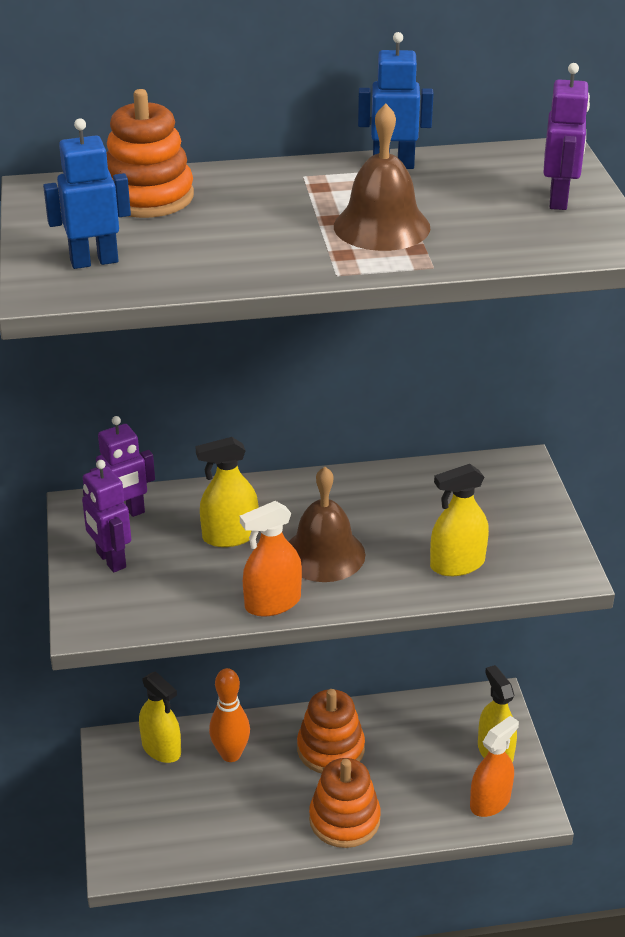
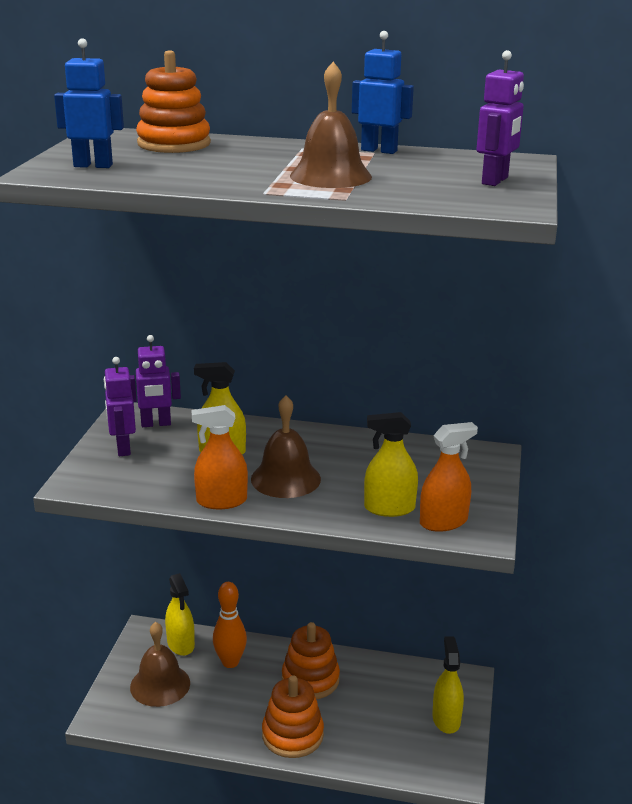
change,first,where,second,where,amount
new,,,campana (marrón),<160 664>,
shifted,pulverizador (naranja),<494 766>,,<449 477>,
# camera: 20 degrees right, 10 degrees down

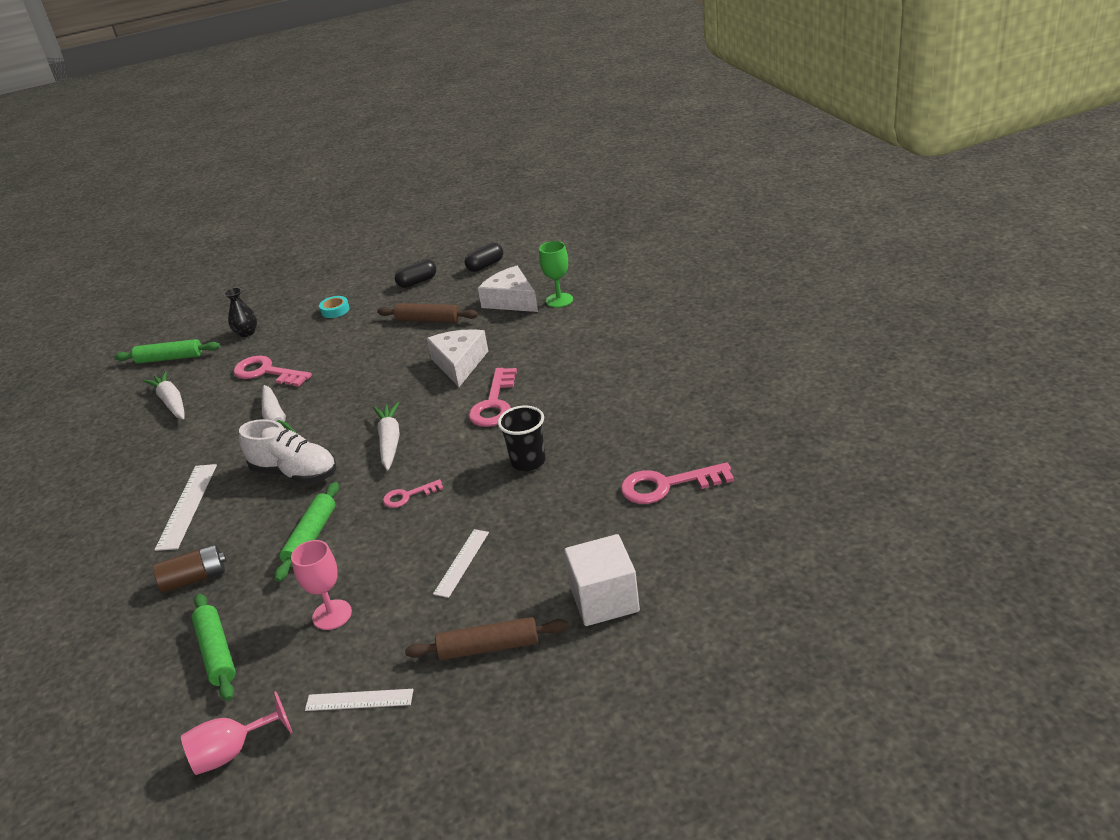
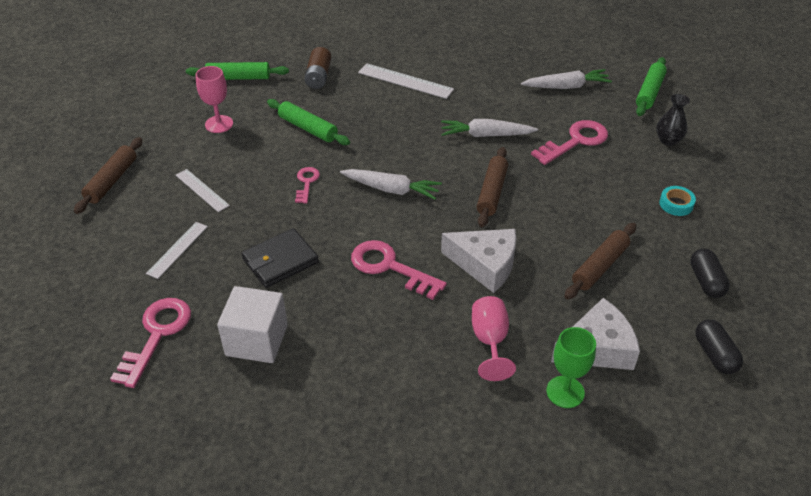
change,first,where,second,where,amount
shifted,regla (blanco),<359 700>,,<177 250>,
shifted,cubo (blanco),<602 580>,,<252 324>,
swapped,vaso (negro),<521 438>,cartera (negro),<280 258>,
shifted,copa (rosa),<237 733>,,<494 338>,
new,,,rodillo (marrón),<492 187>,
gone,zapato (blanco),<287 451>,,,
# camera: 110 degrees right, 10 degrees up

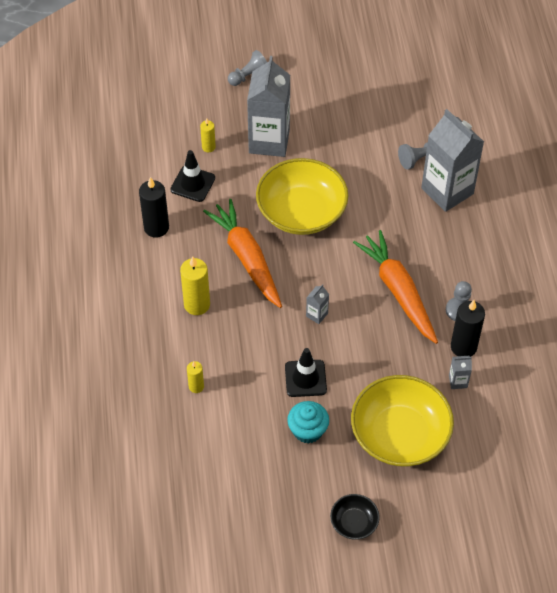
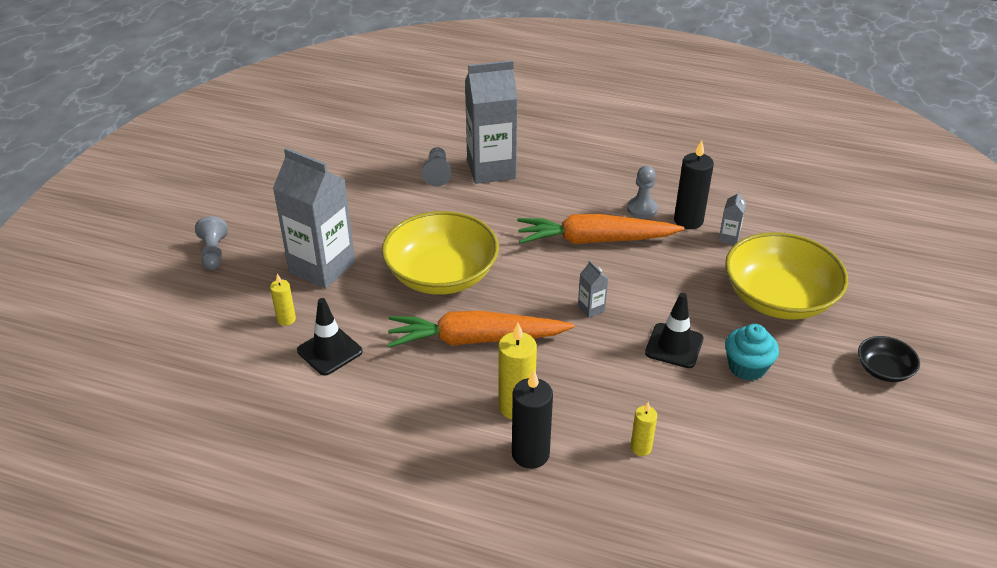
change,first,where,second,where,amount
shifted,vela (negro),<154 207>,,<532 419>,
# camera: 65 degrees left, 15 degrees down

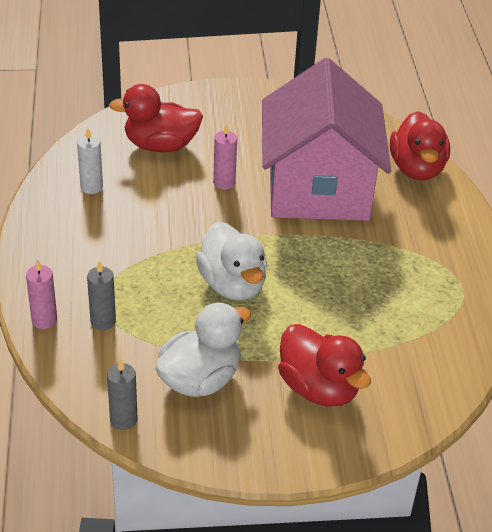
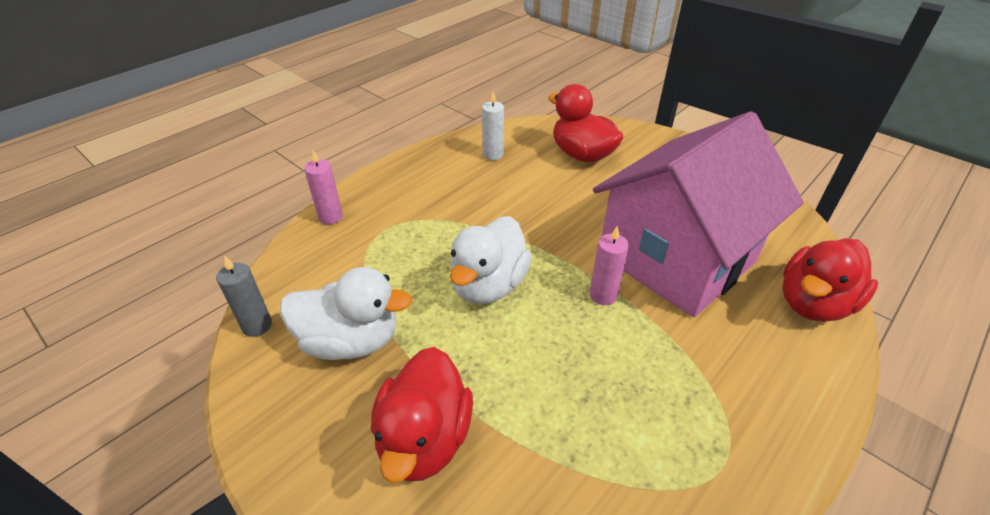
change,first,where,second,where,amount
shifted,vela (rosa),<225 156>,,<609 265>,
gone,vela (gris),<101 295>,,,
# camera: 50 degrees right, 0 degrees up

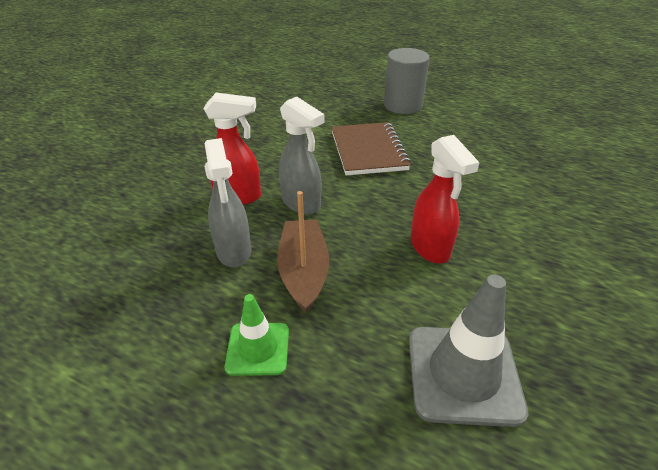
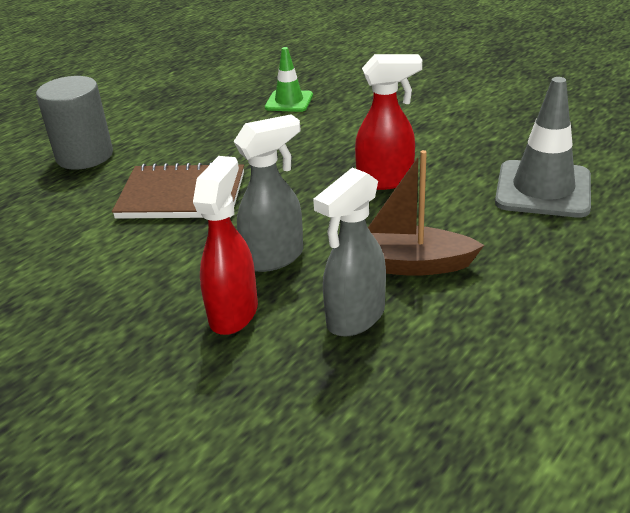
change,first,where,second,where,amount
shifted,cono de tráfico (verde),<257 335>,,<289 79>,
rotated,pulverizador (gris),<227 203>,,<349 252>,135 degrees clockwise
# camera: 75 degrees left, 5 degrees down

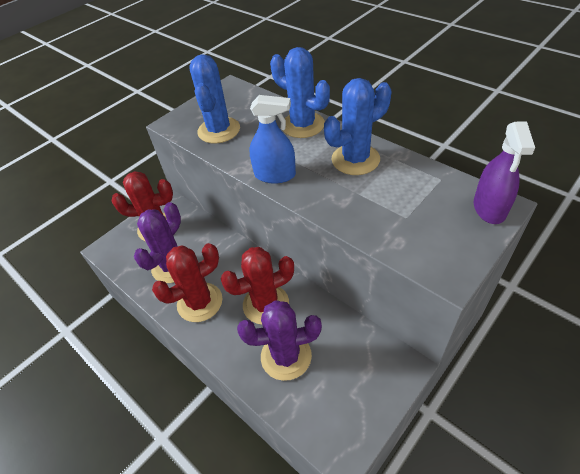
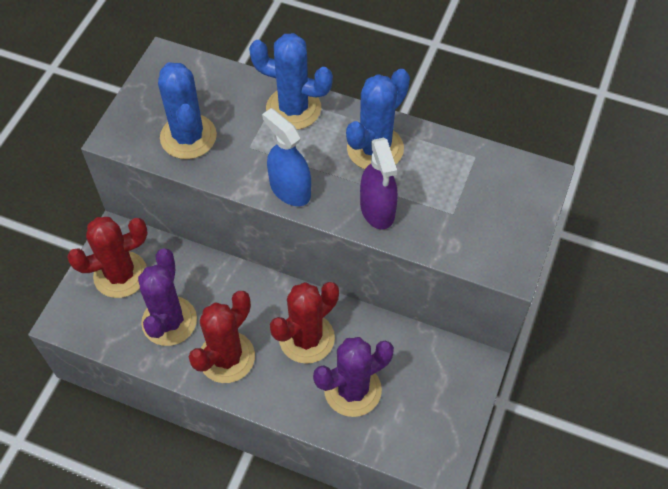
change,first,where,second,where,amount
rotated,pulverizador (azul),<272 139>,,<286 157>,120 degrees counterclockwise
shifted,pulverizador (morado),<504 172>,,<379 183>,
# camera: 25 degrees left, 10 degrees up

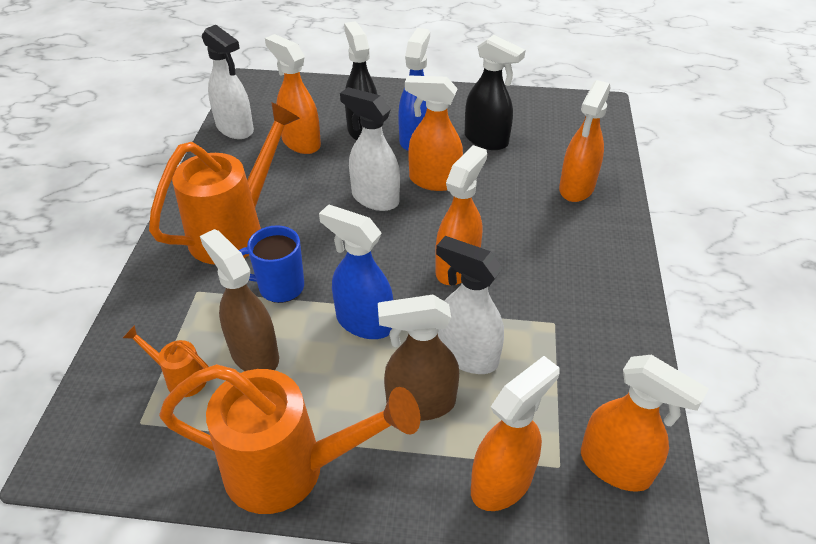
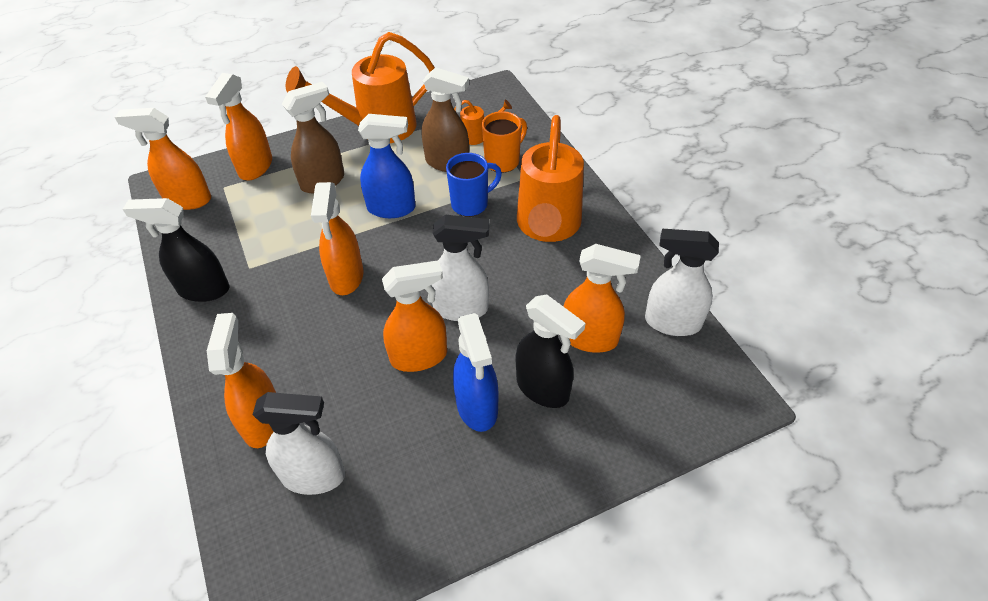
change,first,where,second,where,amount
shifted,pulverizador (negro),<495 92>,,<176 250>,
shifted,pulverizador (blanco),<470 305>,,<298 443>,
new,,,taza (naranja),<504 142>,
# camera: 150 degrees right, 5 degrees up

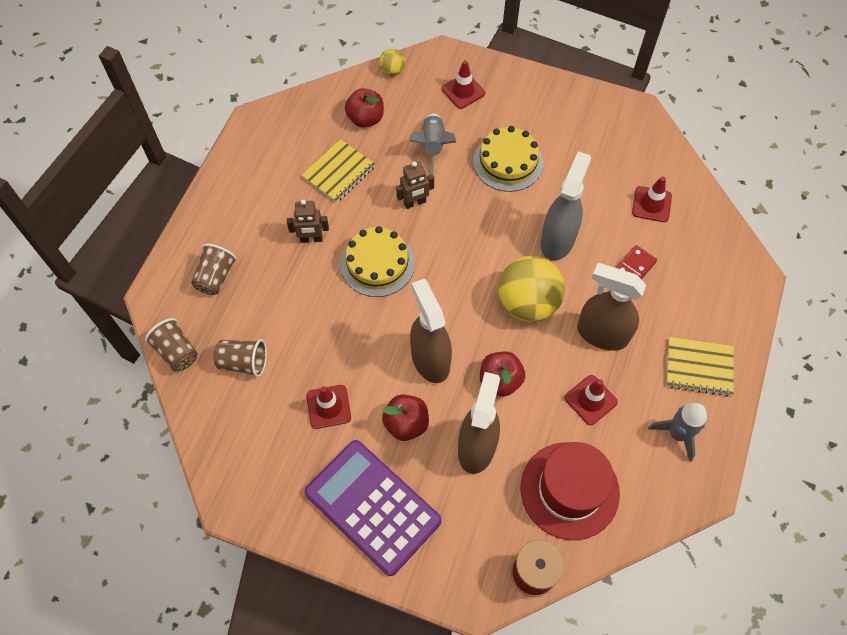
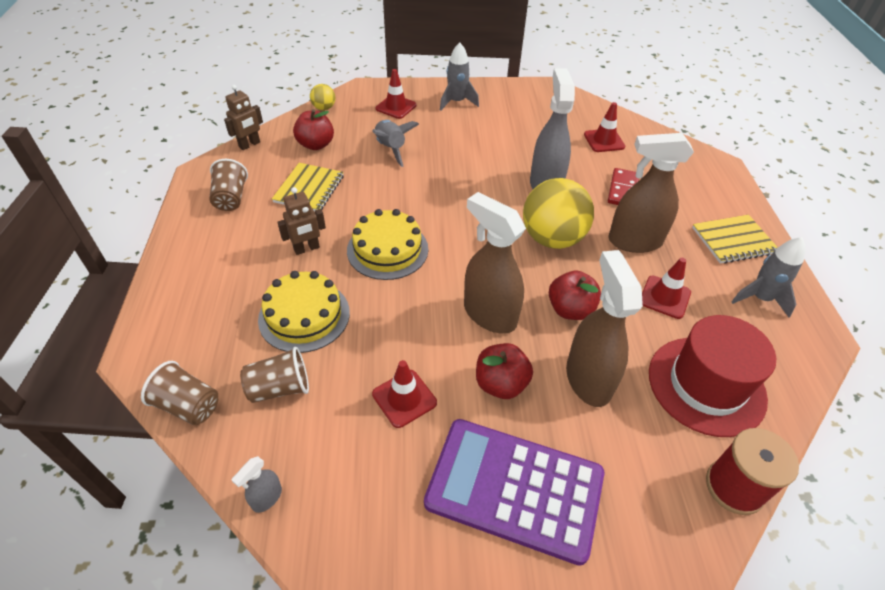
change,first,where,second,where,amount
shifted,vaso (marrón),<214 269>,,<228 185>,
shifted,robot (marrón),<415 185>,,<243 117>,
new,,,pulverizador (gris),<256 484>,
shifted,tarta (amarillo),<508 159>,,<304 312>,
new,,,cohete (gris),<459 76>,
# camera: 25 degrees left, 15 degrees down

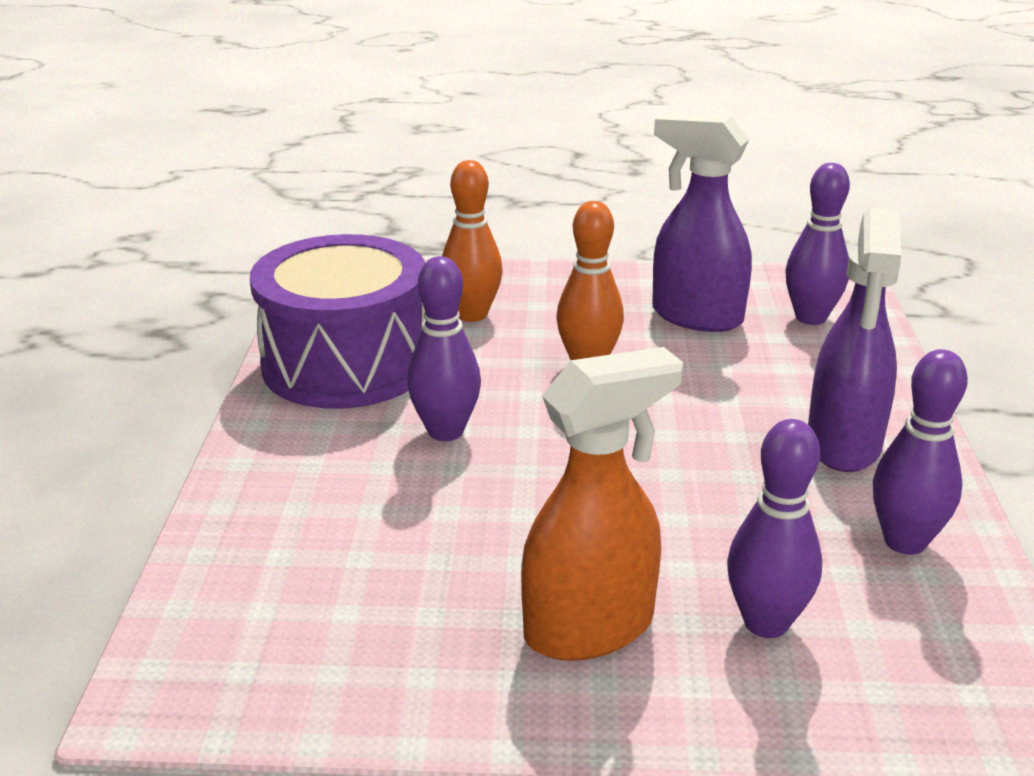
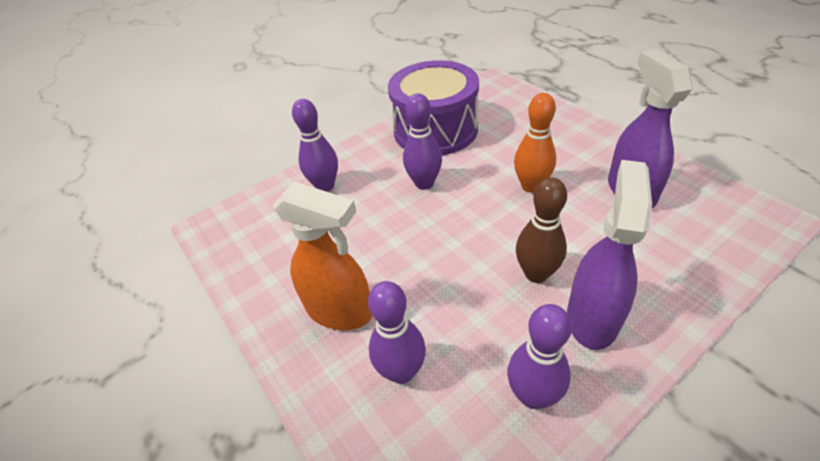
change,first,where,second,where,amount
shifted,bolo (morado),<817 244>,,<315 145>,
new,,,bolo (marrón),<541 230>,
rotated,pulverizador (morado),<854 340>,,<609 255>,135 degrees clockwise
gone,bolo (naranja),<472 241>,,,
# camera: 55 degrees right, 15 degrees up

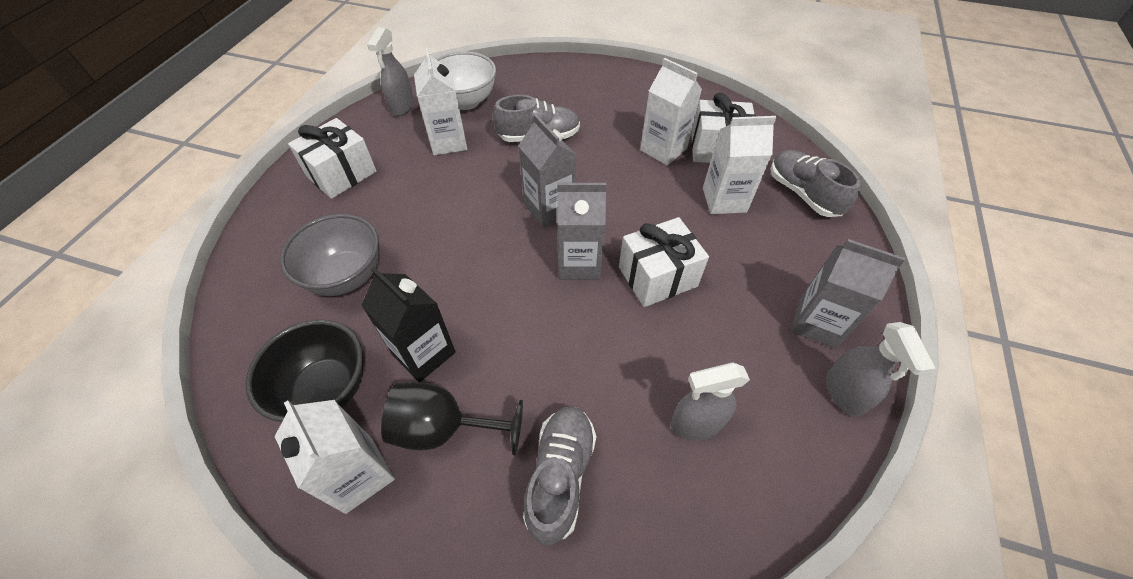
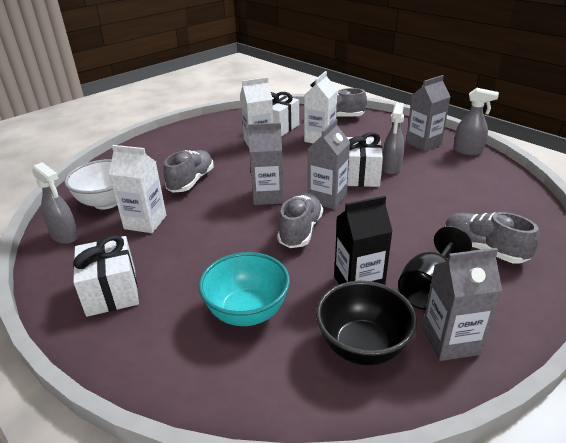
change,first,where,second,where,amount
repainted,cuenco (gris),<329 255>,cuenco (turquesa),<244 289>,
new,,,zapato (gris),<300 220>,
shifted,pulverizador (gris),<710 401>,,<393 138>,
repainted,cartón de leche (blanco),<335 457>,cartón de leche (gris),<462 304>,
# camera: 60 degrees left, 20 degrees down

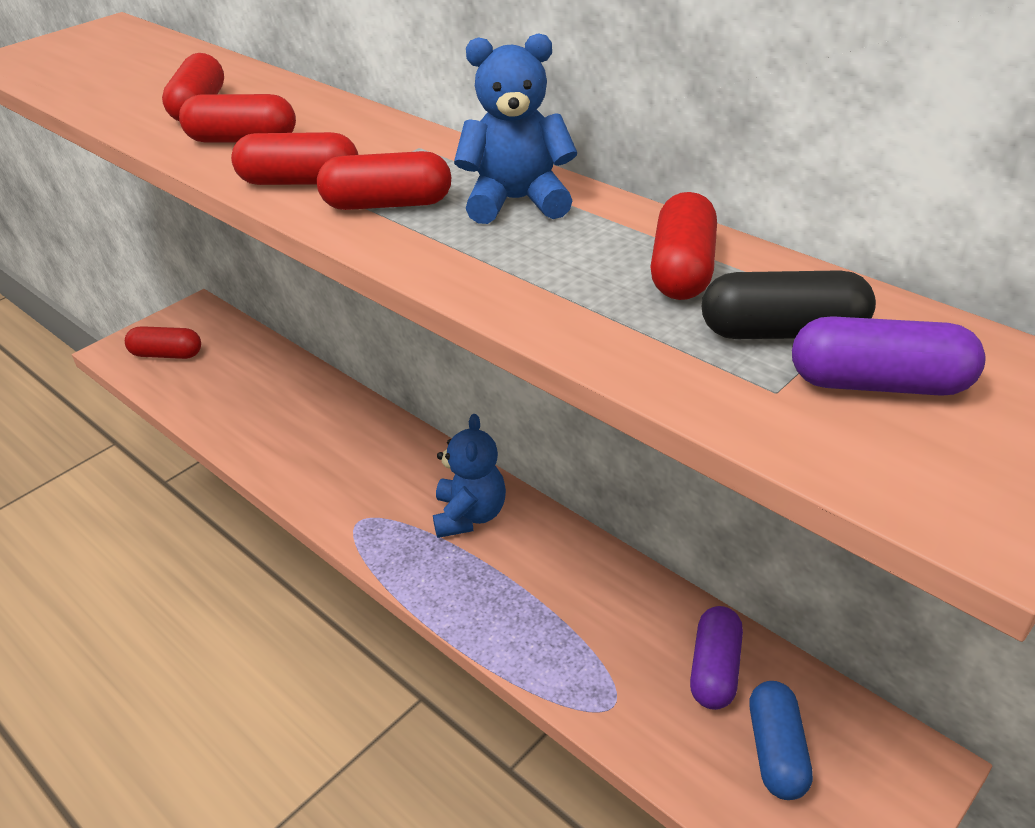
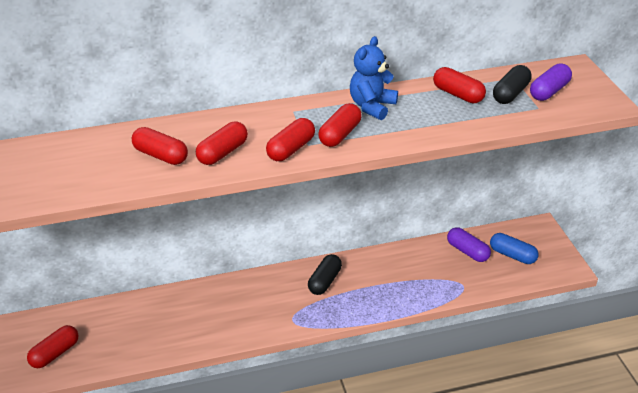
change,first,where,second,where,amount
swapped,osito (azul),<469 476>,cápsula (negro),<325 274>,
# camera: 60 degrees left, 0 degrees up

